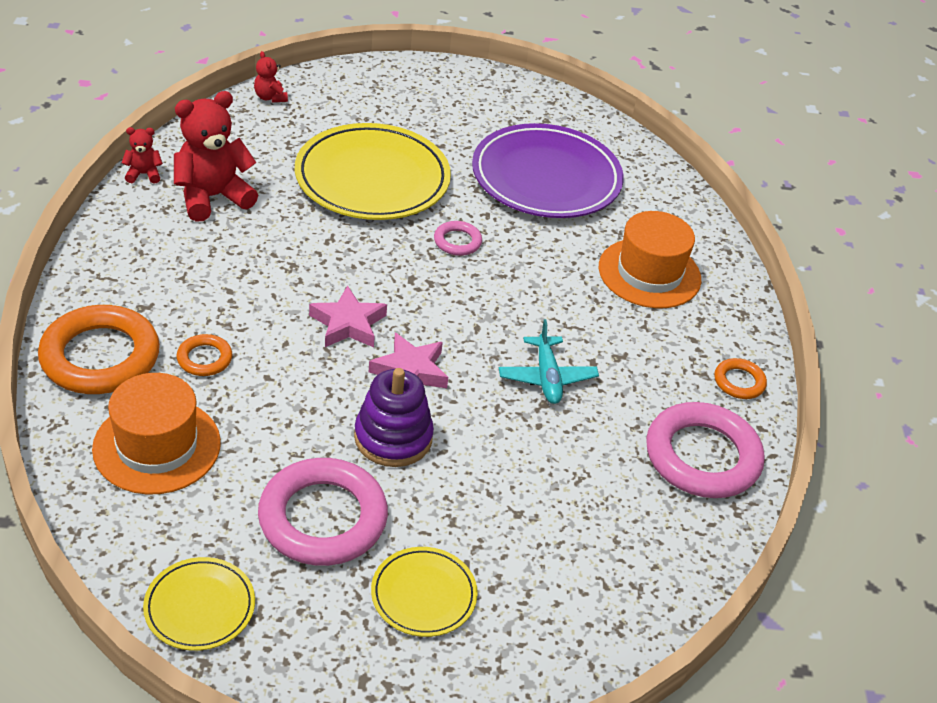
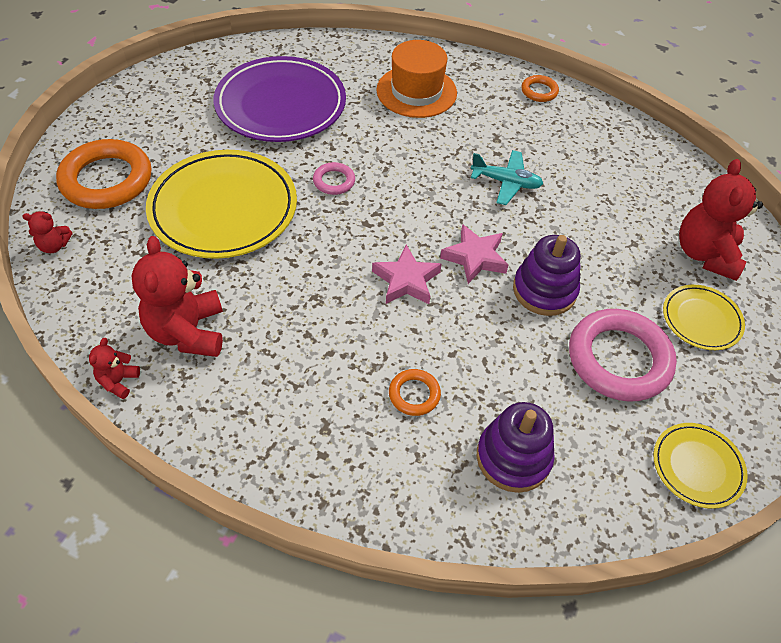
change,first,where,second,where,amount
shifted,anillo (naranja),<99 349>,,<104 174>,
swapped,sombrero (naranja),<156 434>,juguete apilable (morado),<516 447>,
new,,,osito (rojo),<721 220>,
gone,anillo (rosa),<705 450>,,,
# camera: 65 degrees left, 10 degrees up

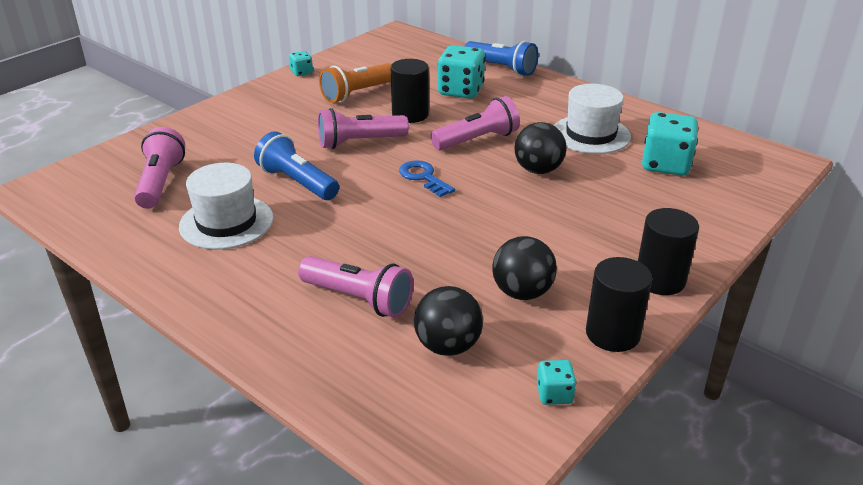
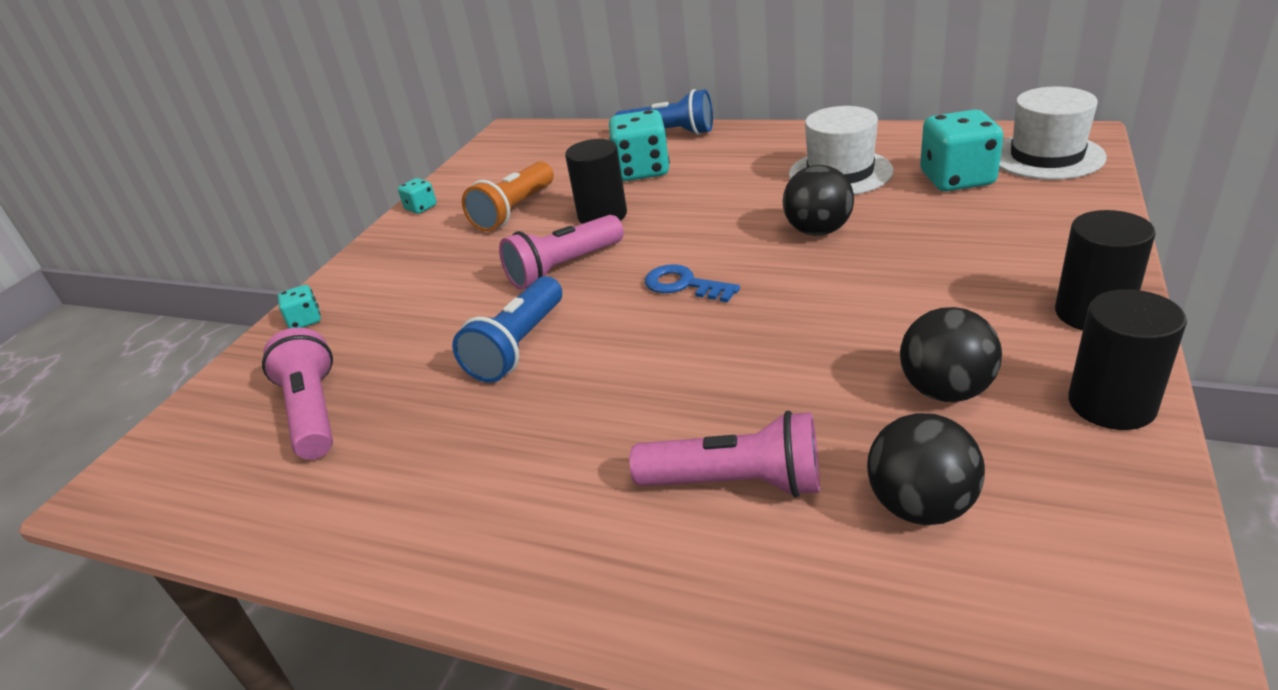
change,first,where,second,where,amount
shifted,dado (turquesa),<557 382>,,<299 307>,
rotated,lámpara de mano (azul),<296 165>,,<507 329>,90 degrees counterclockwise
shifted,sombrero (blanco),<226 206>,,<1053 133>,
gone,lámpara de mano (rosa),<475 123>,,,
# camera: 15 degrees left, 0 degrees up

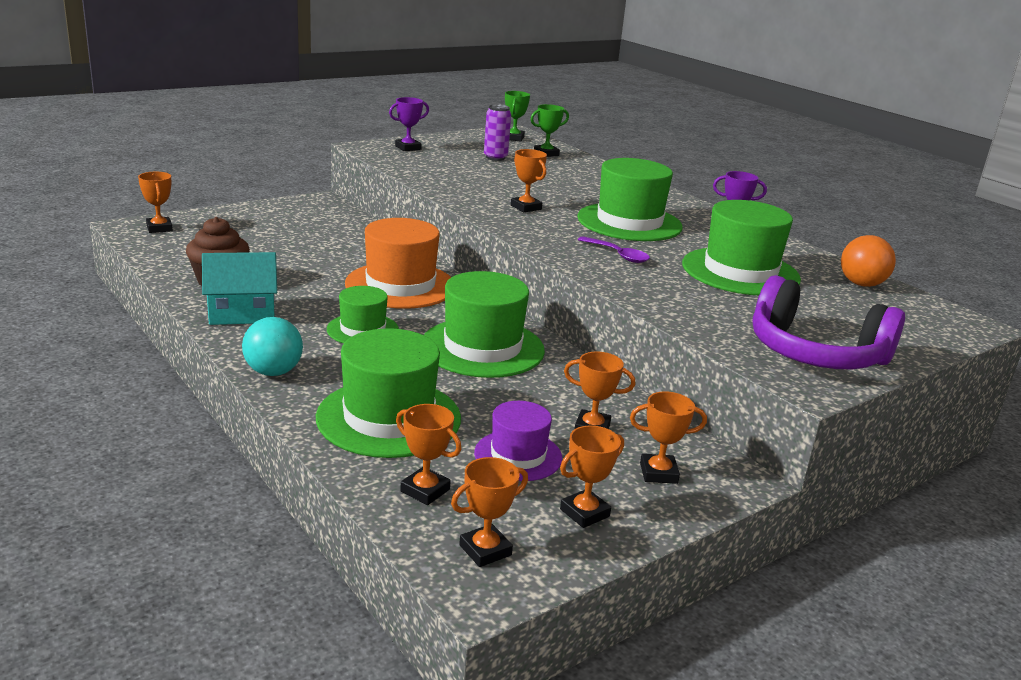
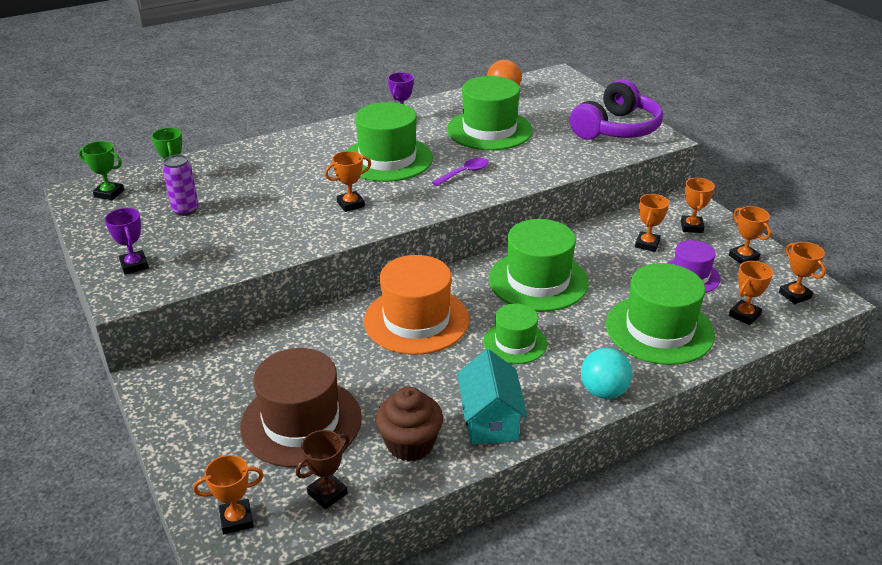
change,first,where,second,where,amount
new,,,sombrero (marrón),<301 407>,
new,,,trofeo (marrón),<323 469>,
# camera: 80 degrees left, 10 degrees up

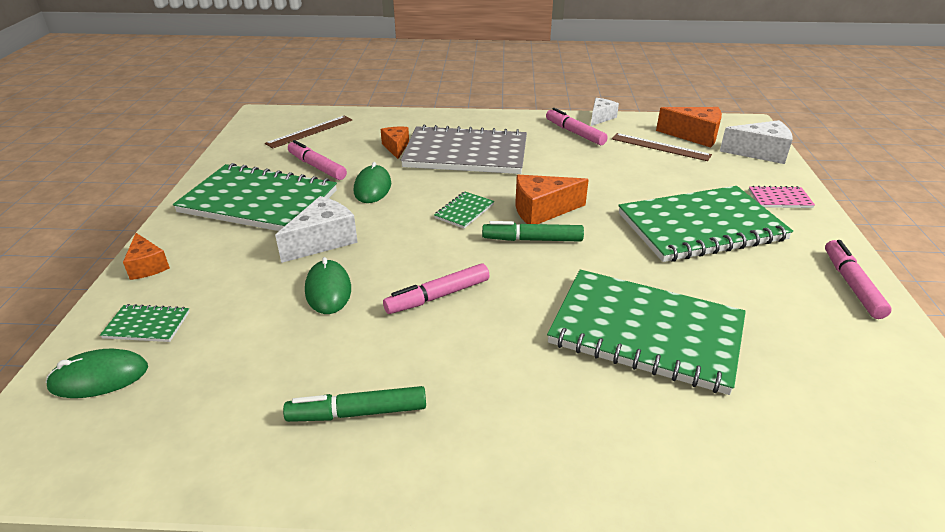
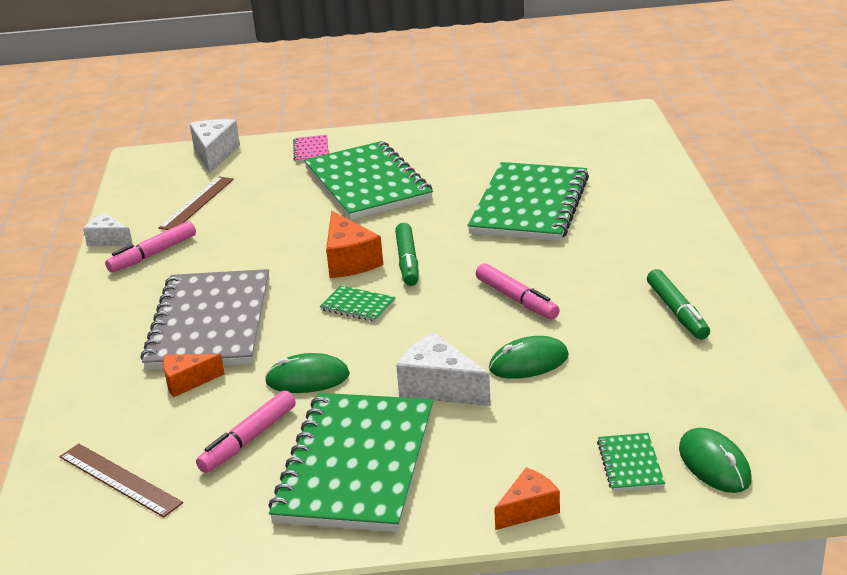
change,first,where,second,where,amount
gone,queso (naranja),<689 127>,,,
gone,rotulador (rosa),<858 279>,,,
# camera: 95 degrees left, 5 degrees down

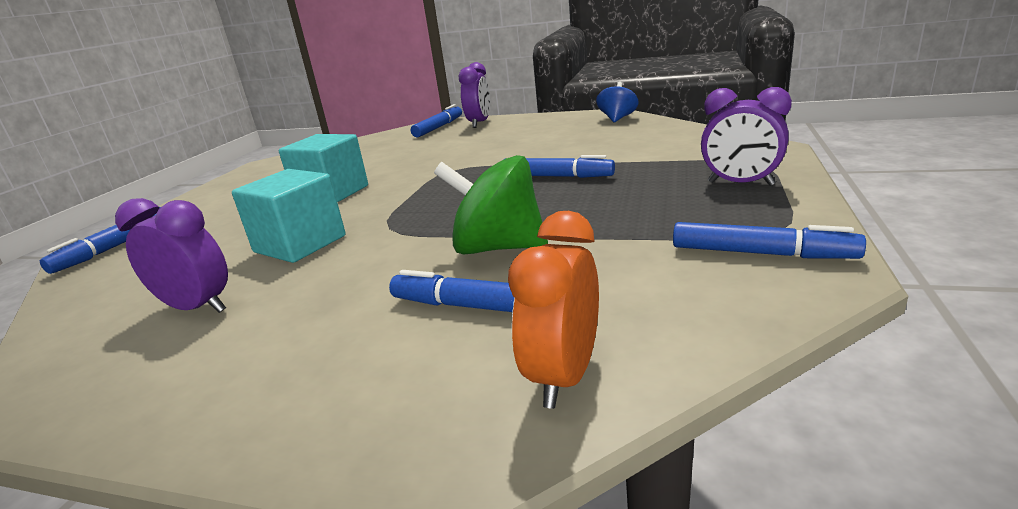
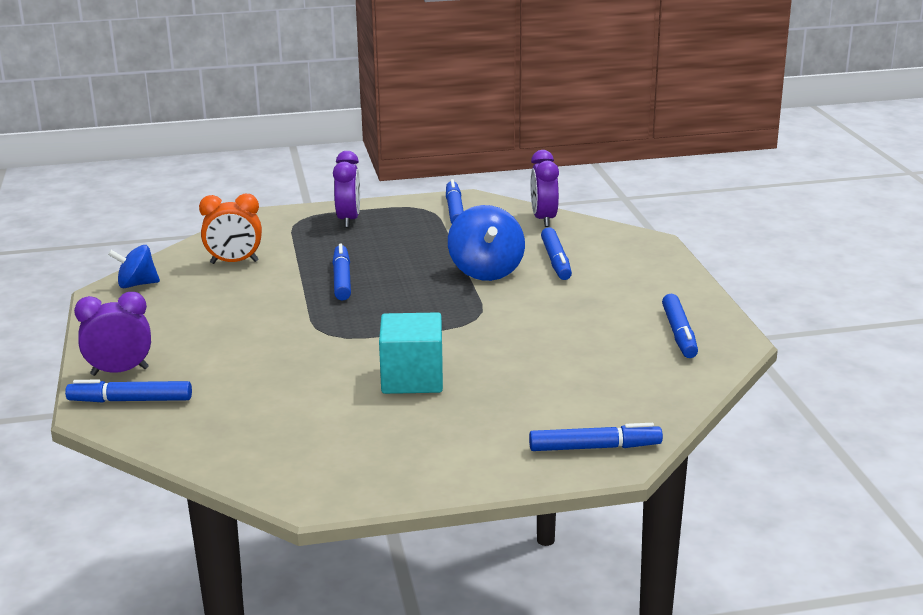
change,first,where,second,where,amount
shifted,despertador (naranja),<553 310>,,<230 229>,
repainted,peonza (verde),<491 205>,peonza (azul),<486 243>,
shifted,despertador (morado),<171 255>,,<544 188>,
new,,,rotulador (azul),<680 326>,
gone,cubo (turquesa),<289 216>,,,
# camera: 120 degrees left, 0 degrees up

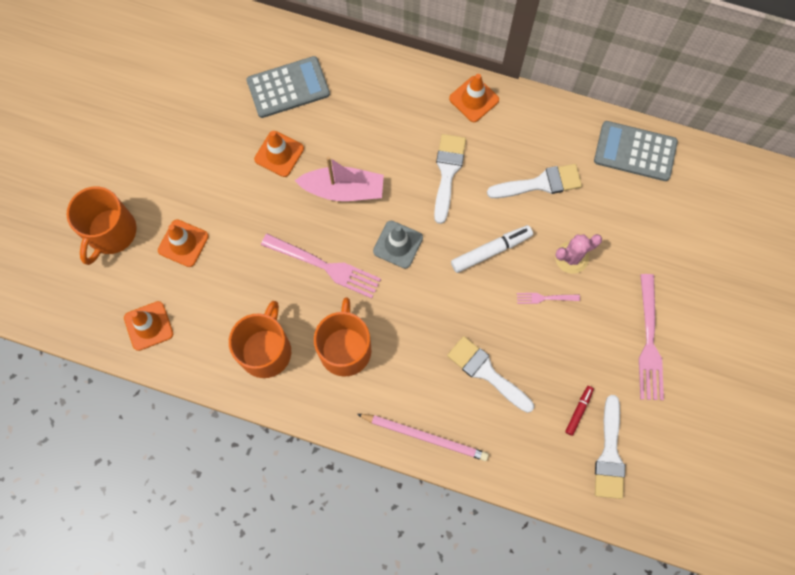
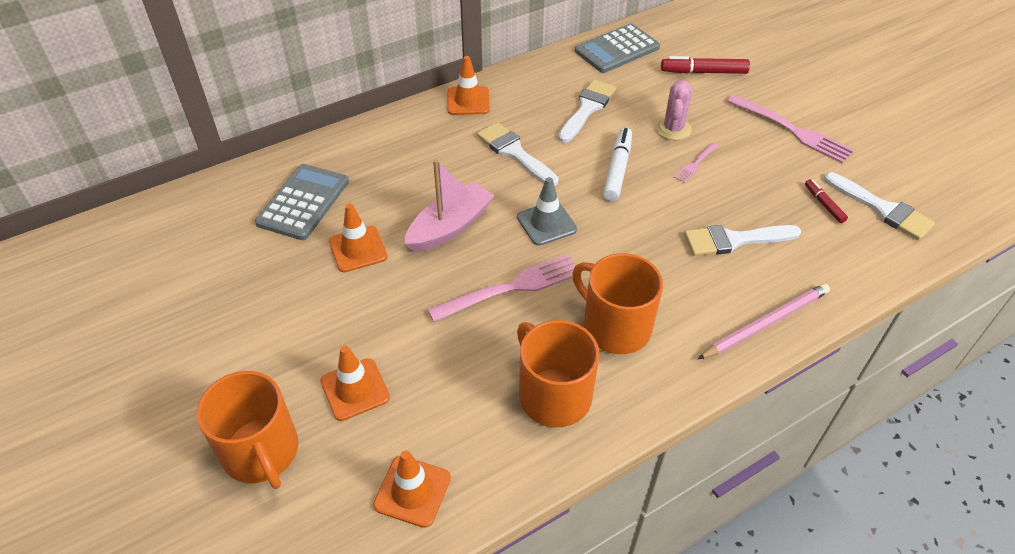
change,first,where,second,where,amount
new,,,rotulador (rojo),<705 65>,
# camera: 50 degrees left, 25 degrees down

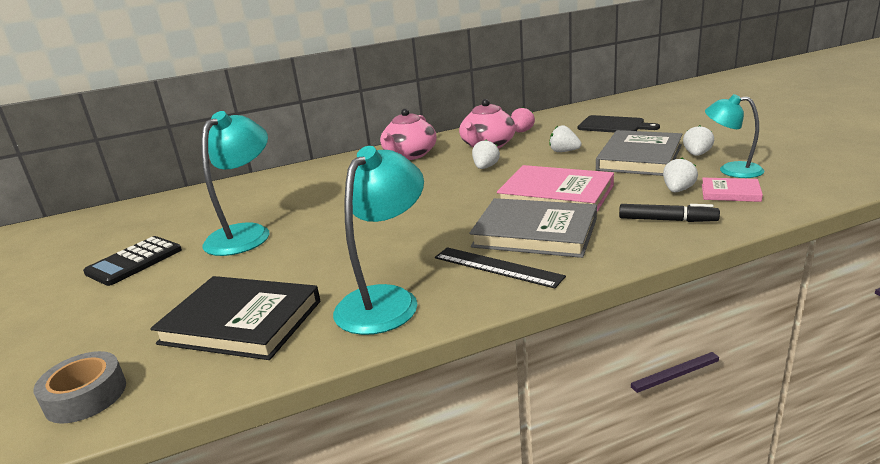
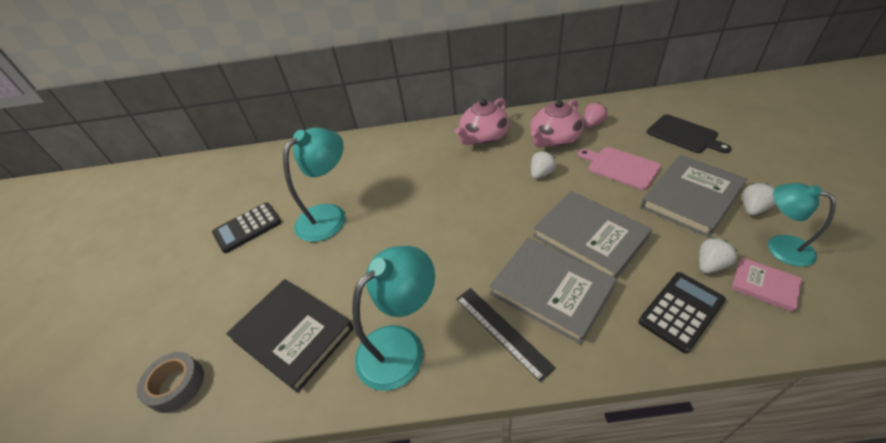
change,first,where,second,where,amount
repainted,libro (rosa),<555 188>,libro (gris),<592 234>,
swapped,fresa (blanco),<565 138>,tabla de cortar (rosa),<619 168>,
swapped,rotulador (negro),<669 213>,calculadora (negro),<682 312>,
# camera: 20 degrees right, 20 degrees up

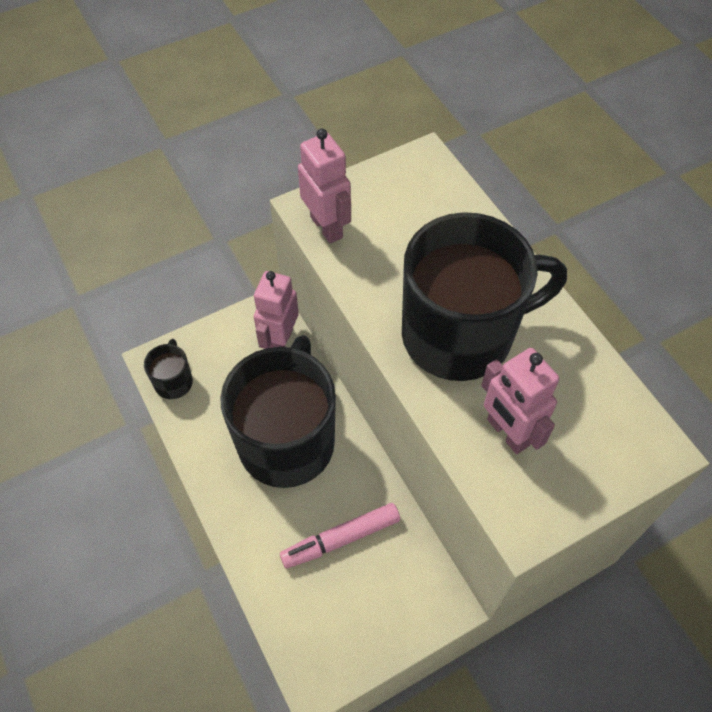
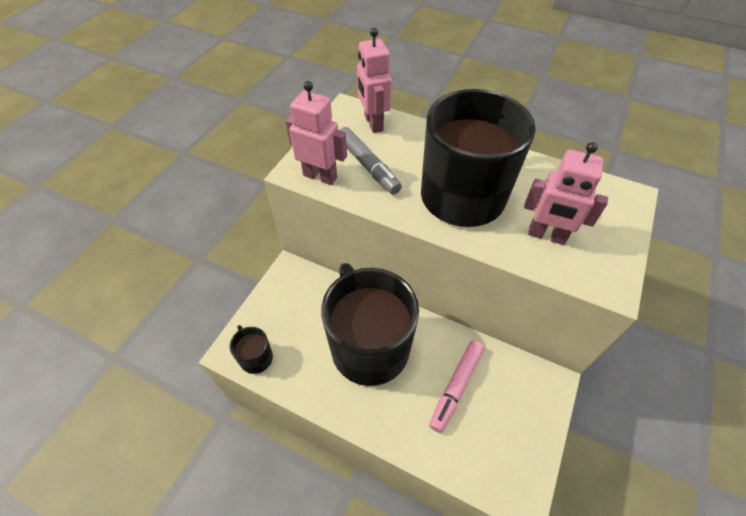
change,first,where,second,where,amount
new,,,rotulador (gris),<371 160>,
shifted,robot (rosa),<276 310>,,<374 80>,
# camera: 35 degrees left, 5 degrees down

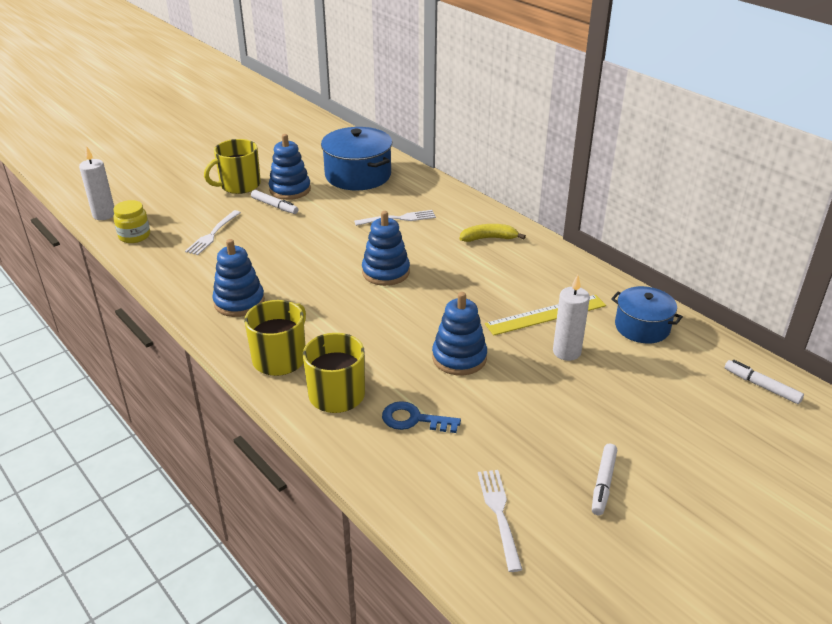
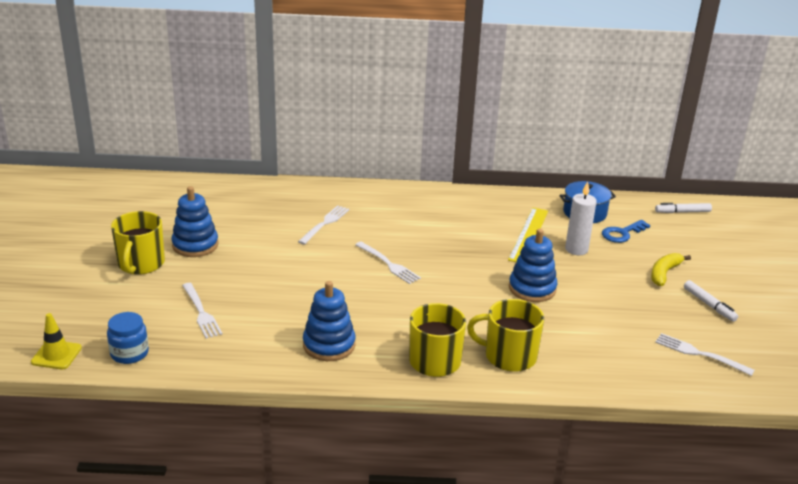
change,first,where,second,where,amount
swapped,vela (blanco),<96 183>,cono de tráfico (amarillo),<56 341>,
repainted,tarro (amarillo),<131 221>,tarro (azul),<128 338>,
swapped,juguete apilable (azul),<386 248>,tenedor (blanco),<388 263>,
shifted,llave (azul),<421 417>,,<626 231>,
shifted,plátano (amarillo),<493 233>,,<671 269>,
gone,rotulador (blanco),<274 202>,,,
gone,olla (azul),<356 158>,,,
# camera: 50 degrees left, 5 degrees down

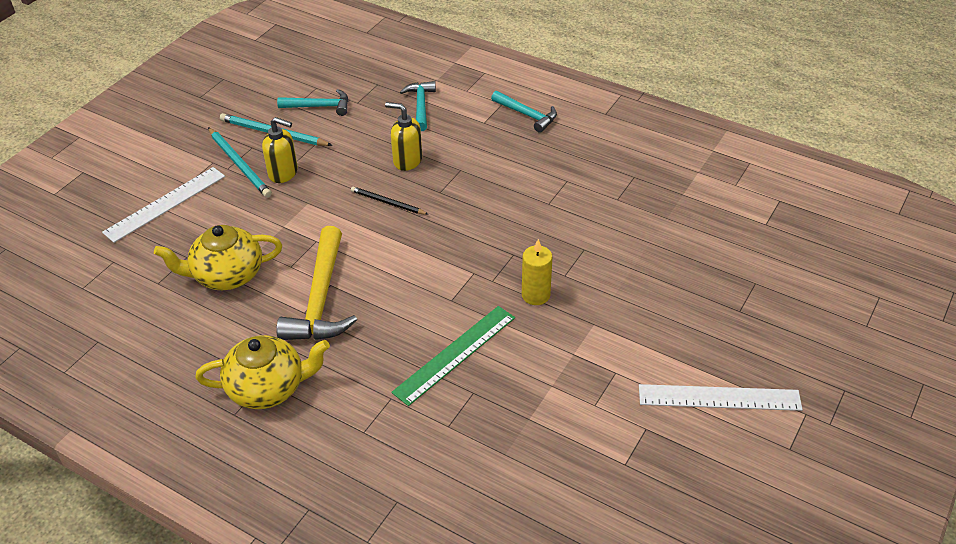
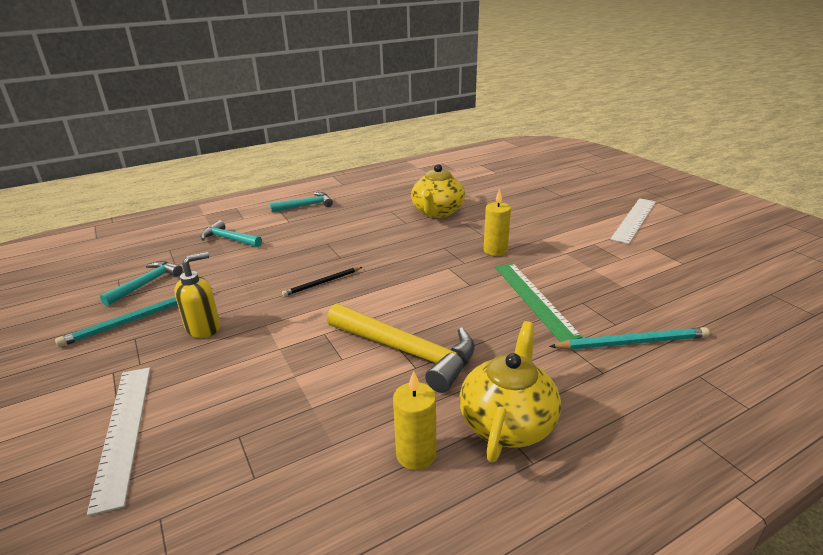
change,first,where,second,where,amount
new,,,vela (amarillo),<414 420>,
shifted,tetera (amarillo),<218 257>,,<438 191>,
shifted,lápiz (turquesa),<240 162>,,<629 338>,
gone,dispensador de jabón (amarillo),<403 136>,,,
# camera: 60 degrees left, 15 degrees down

